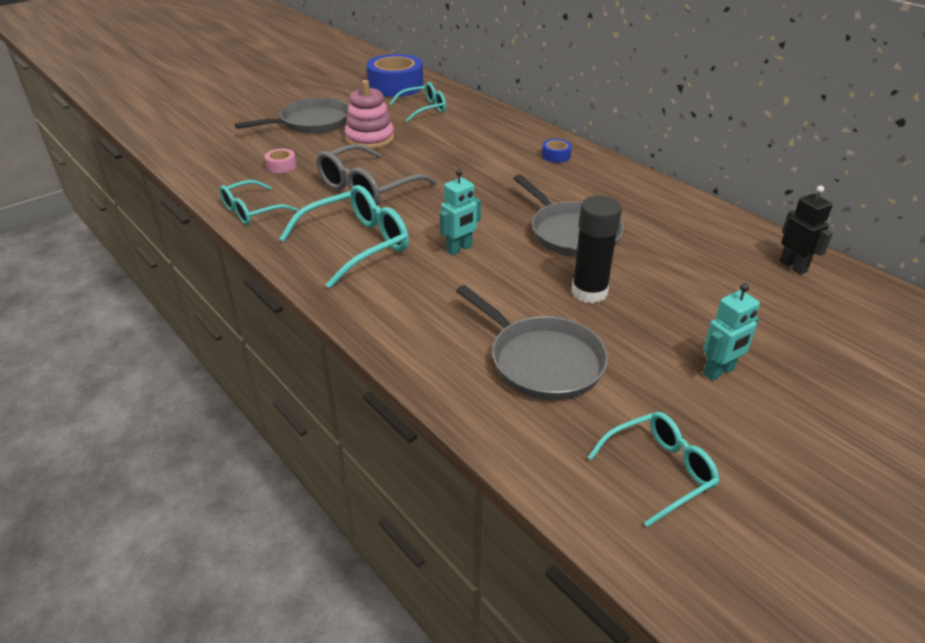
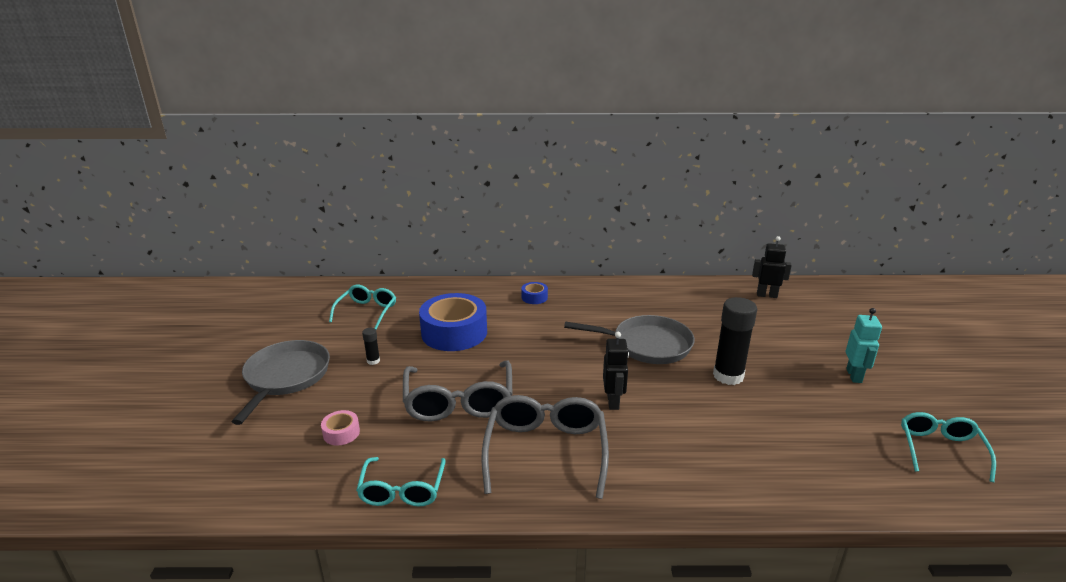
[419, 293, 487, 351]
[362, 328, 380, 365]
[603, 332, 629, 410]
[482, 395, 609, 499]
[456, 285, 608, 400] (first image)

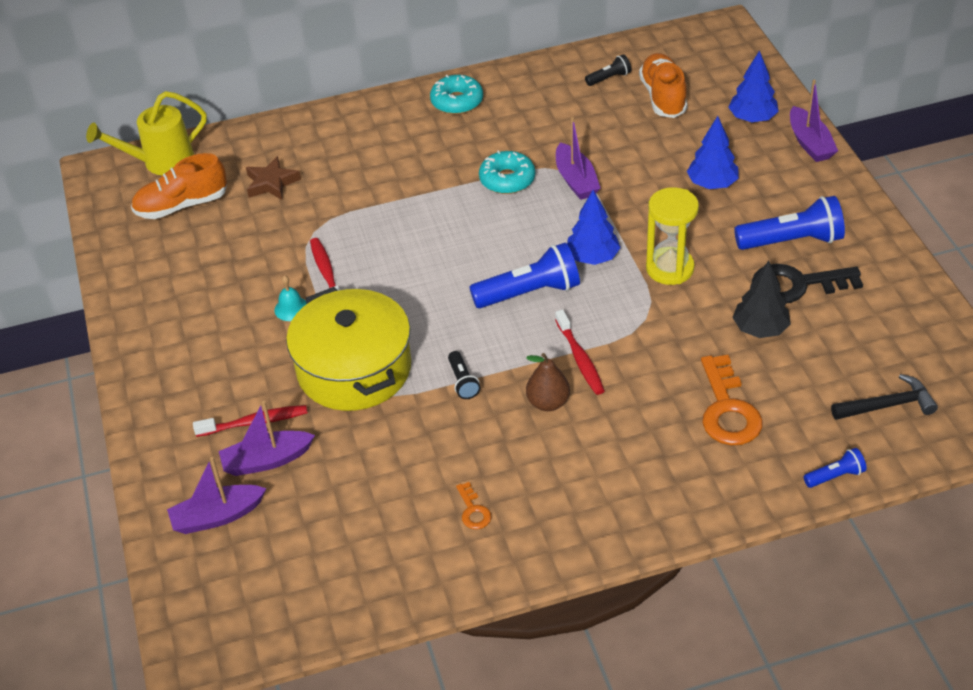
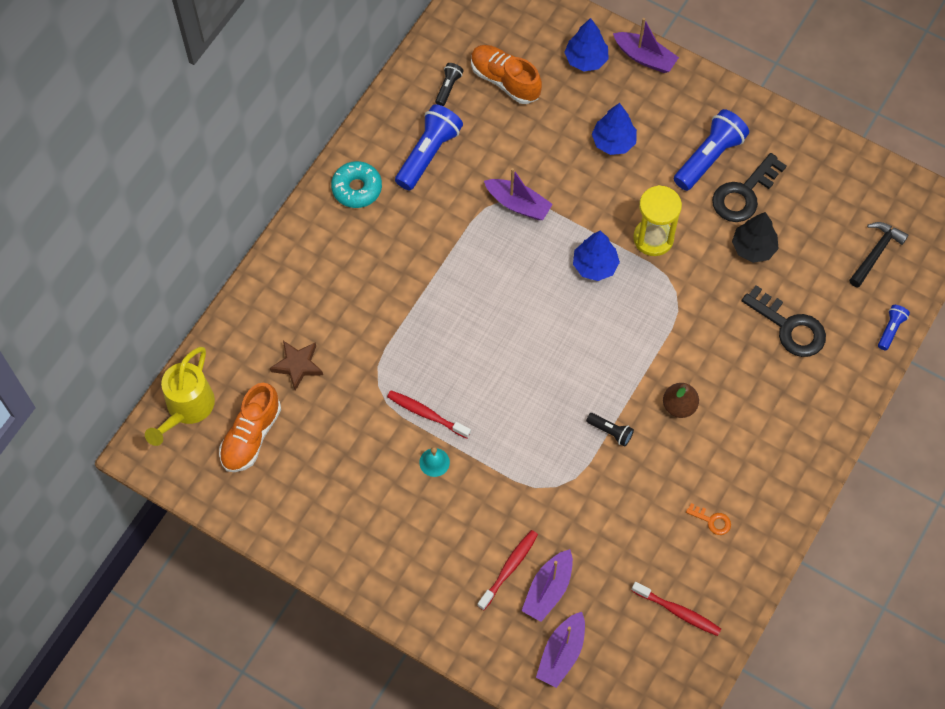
[479, 150, 535, 194] (first image)
[395, 104, 463, 190]
[286, 287, 411, 411] (first image)
[632, 582, 721, 636]
[742, 285, 826, 357]

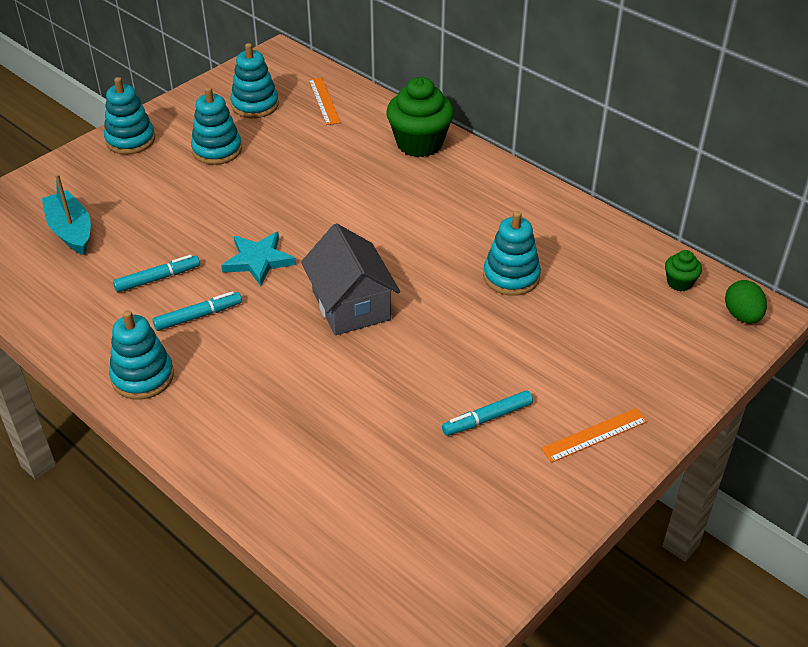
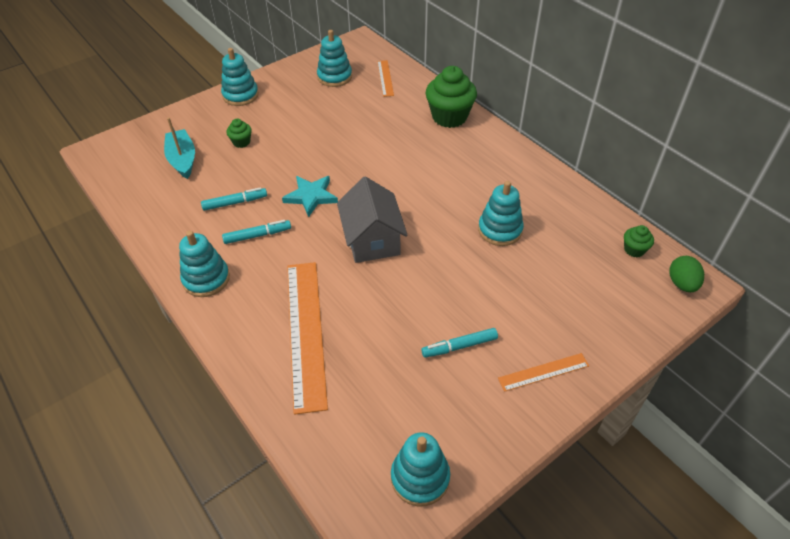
[391, 432, 450, 506]
[226, 119, 252, 148]
[287, 262, 328, 415]

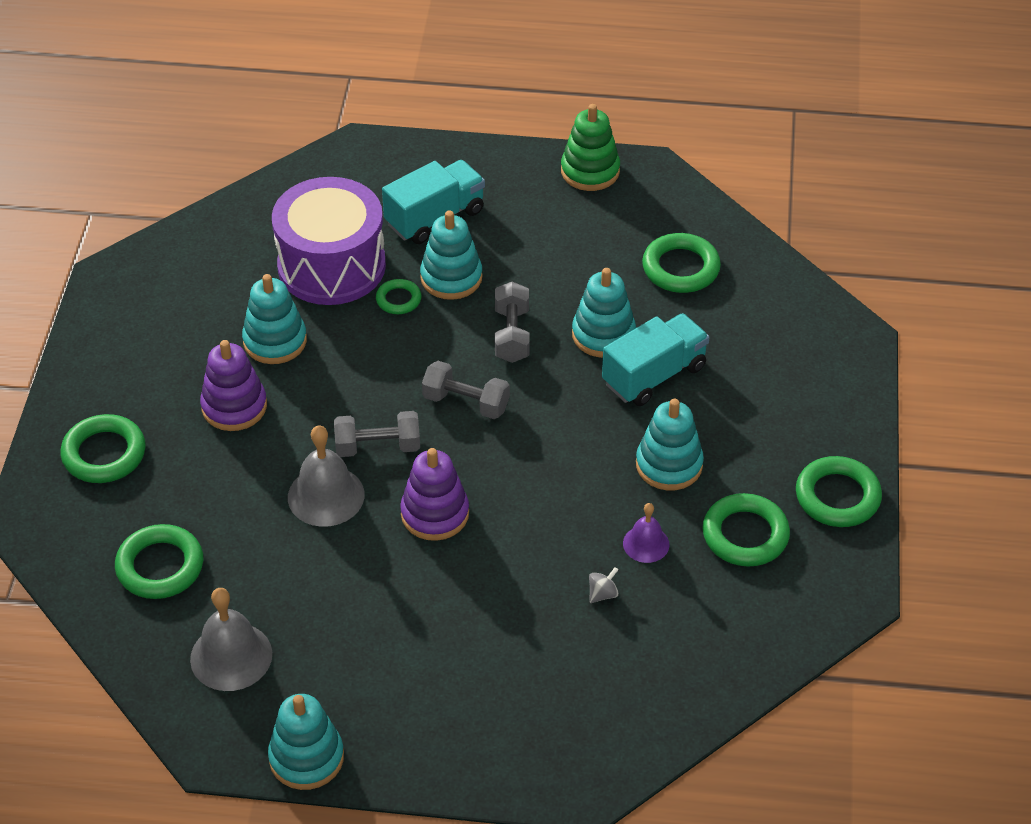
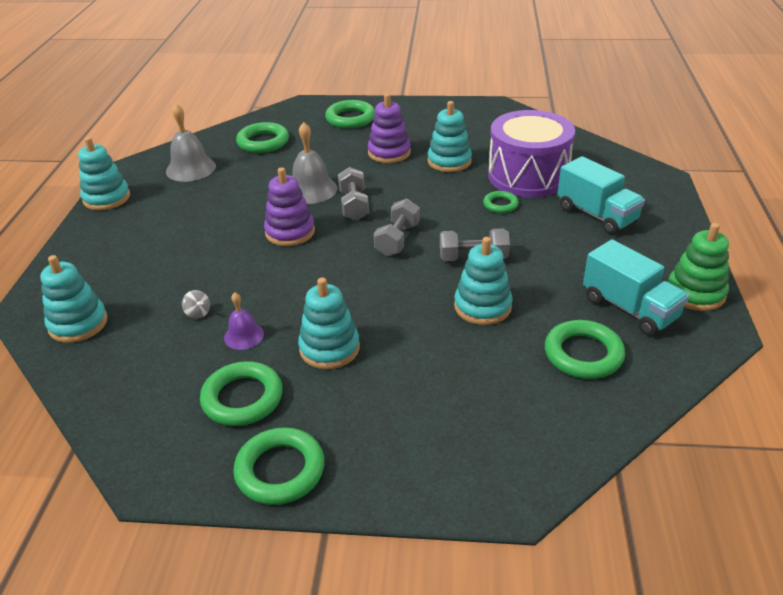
[40, 255, 108, 343]
[583, 239, 689, 336]

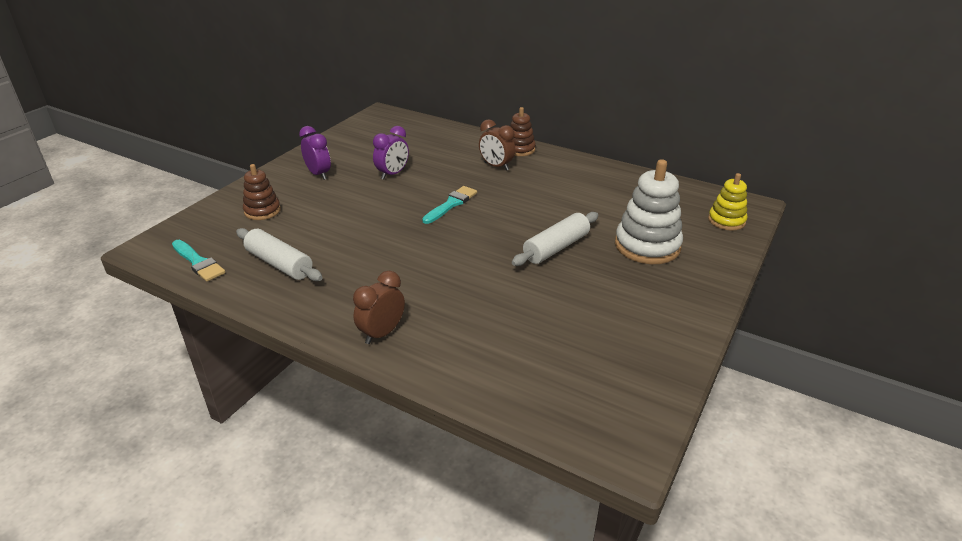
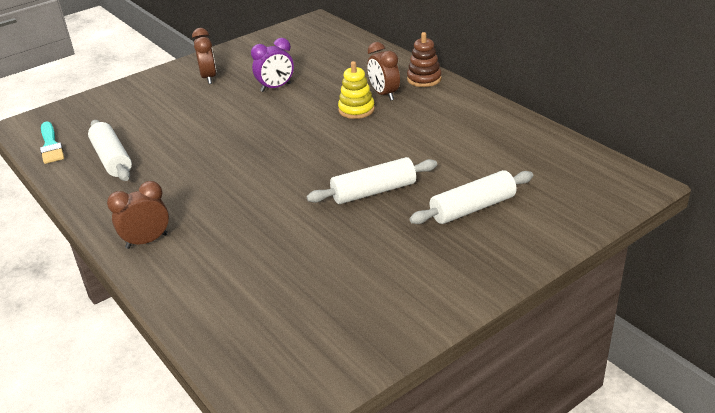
[192, 28, 217, 84]
[410, 170, 533, 224]
[243, 164, 281, 220] (first image)
[338, 61, 375, 119]
[422, 186, 477, 224] (first image)

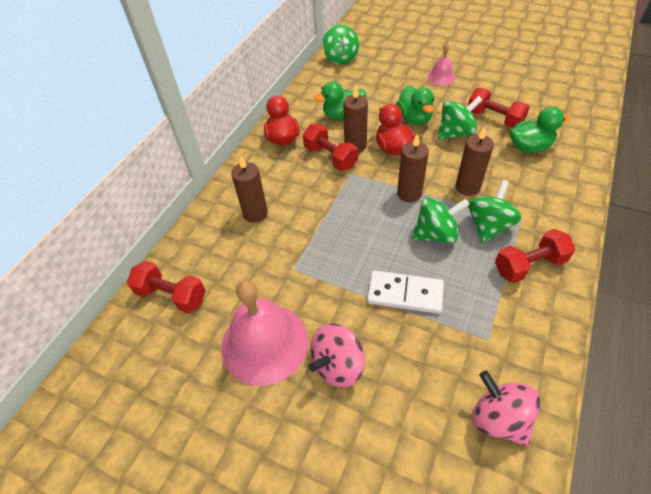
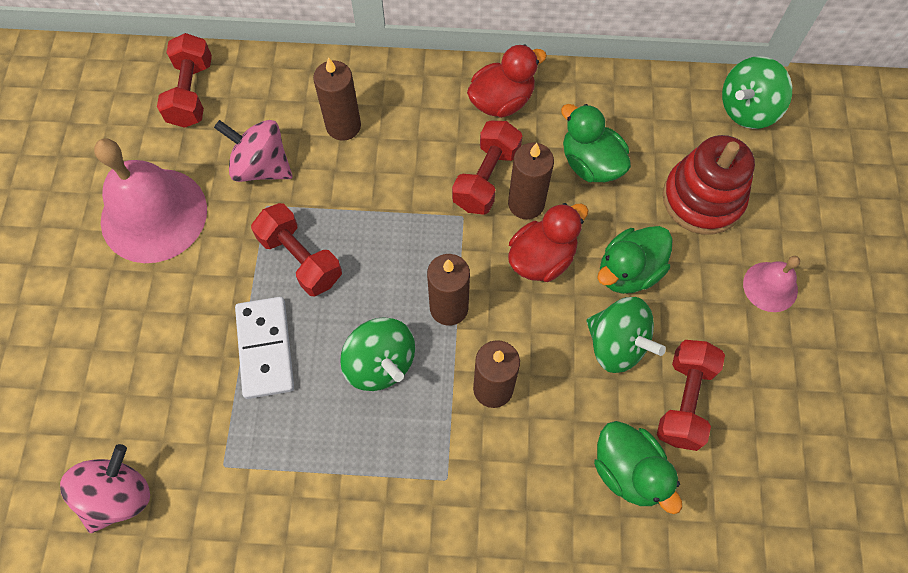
[468, 180, 522, 243] (first image)
[251, 203, 342, 296]
[214, 120, 292, 182]
[663, 135, 755, 235]

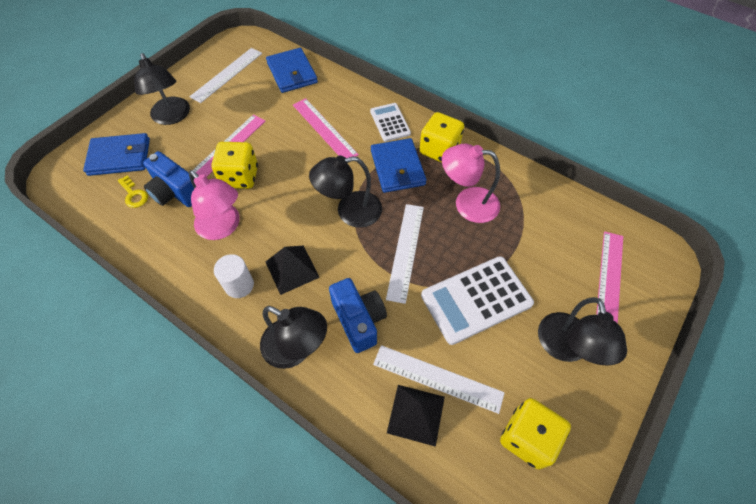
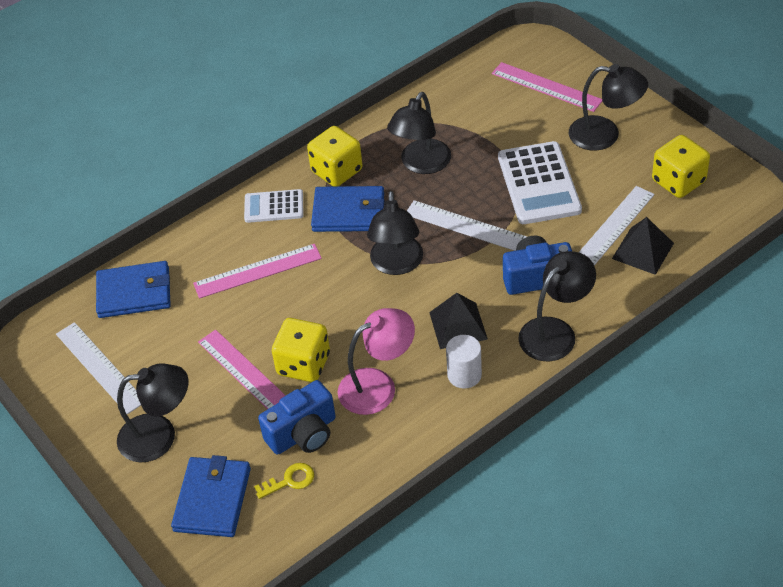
[387, 92, 451, 174]

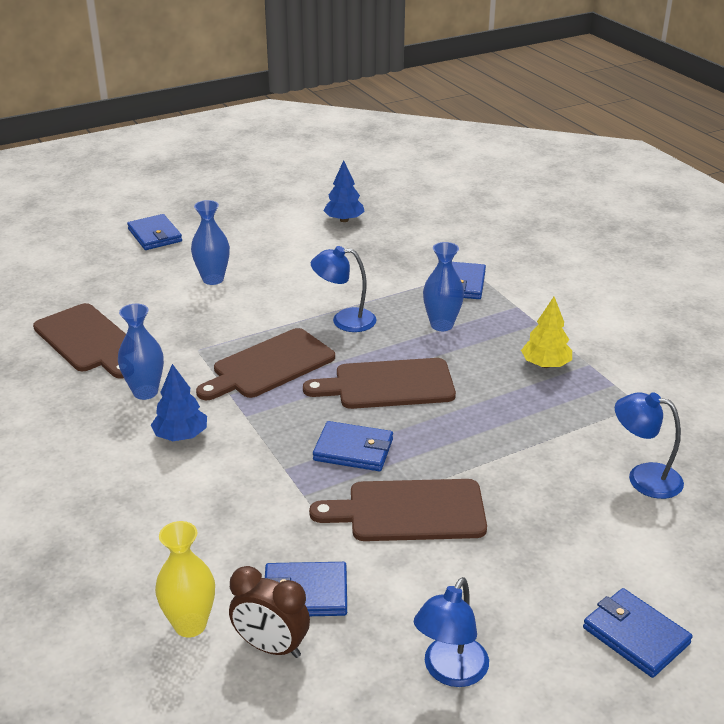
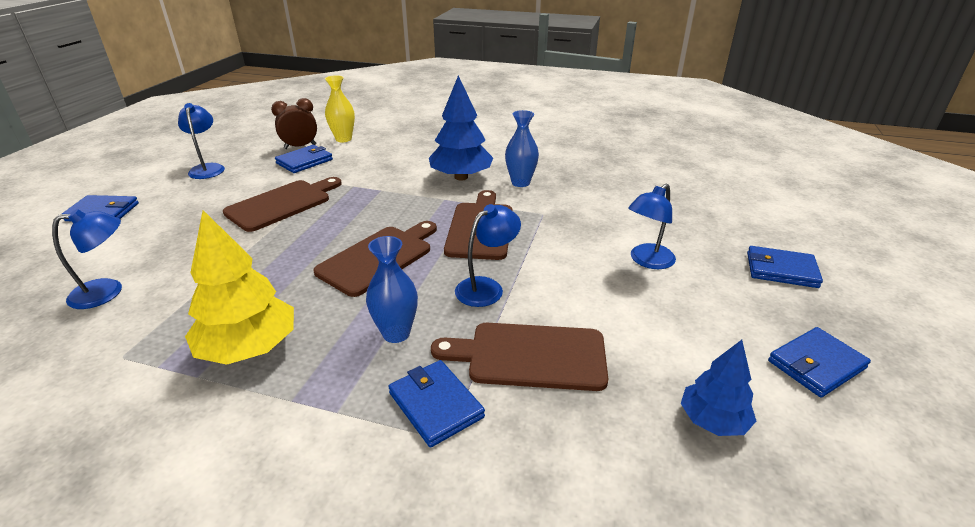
[628, 184, 676, 269]
[185, 210, 294, 365]
[431, 323, 608, 391]
[429, 75, 493, 181]
[768, 327, 871, 397]

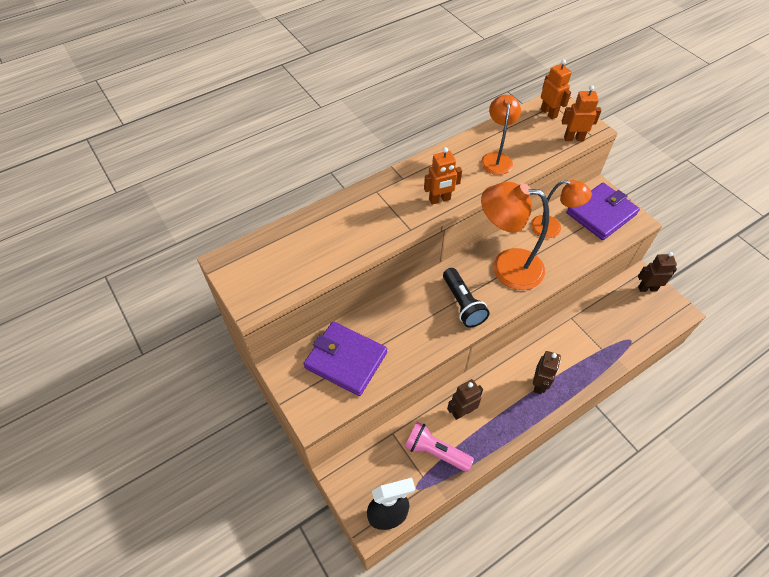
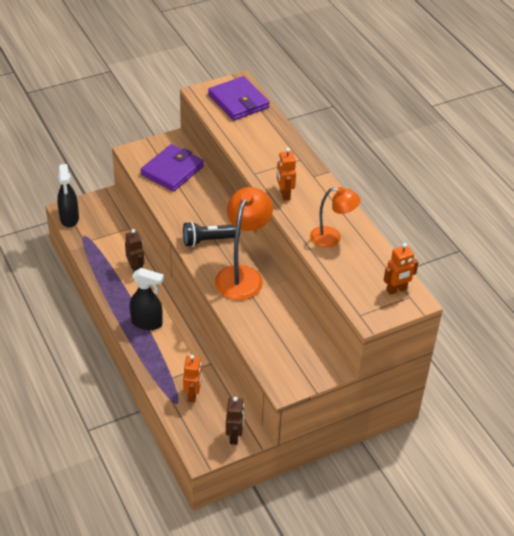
[183, 355, 202, 403]
[531, 179, 592, 238] (first image)
[208, 76, 270, 121]
[130, 268, 164, 330]
[405, 422, 474, 472] (first image)

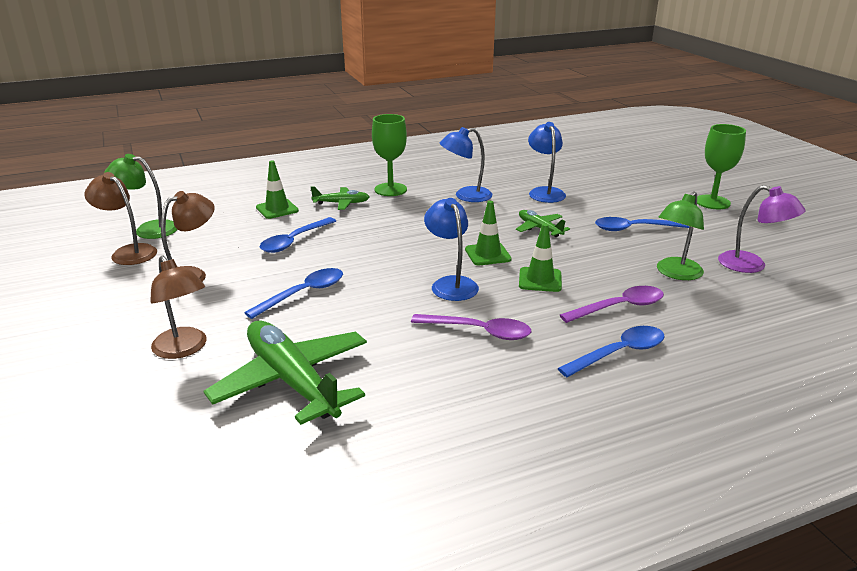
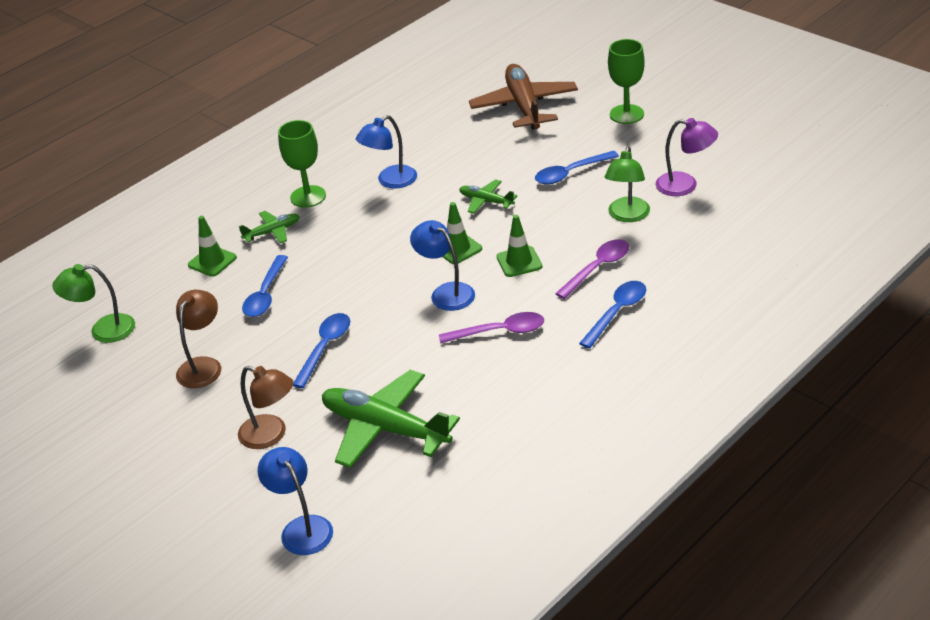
[258, 447, 333, 555]
[84, 172, 157, 265] (first image)
[469, 64, 578, 130]

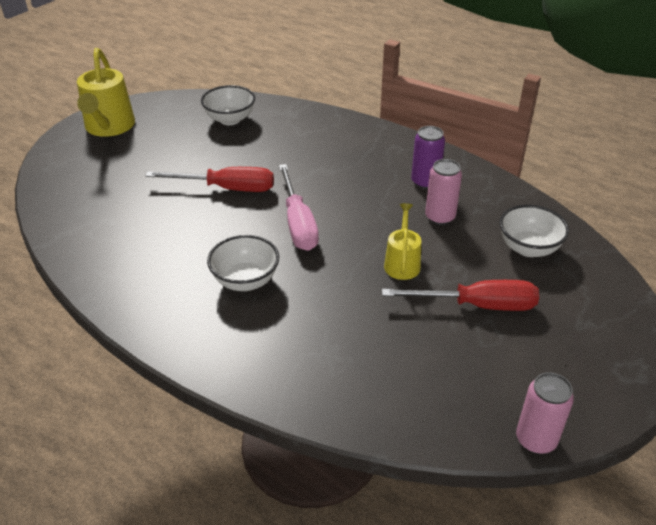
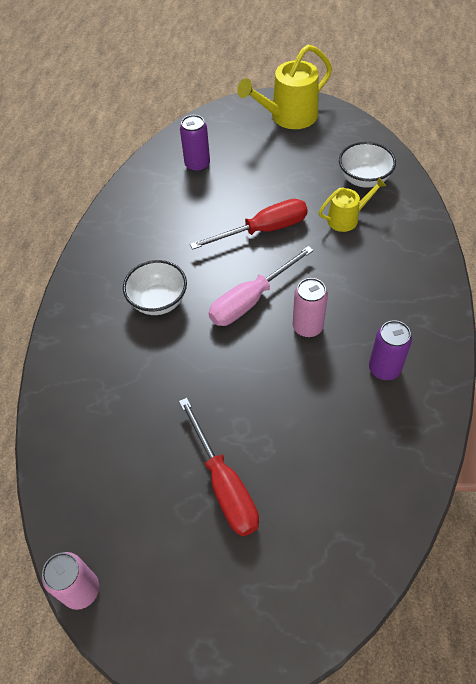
[293, 278, 328, 337]
[190, 199, 308, 250]
[319, 177, 386, 232]
[499, 205, 569, 257] (first image)
[180, 115, 210, 172]

